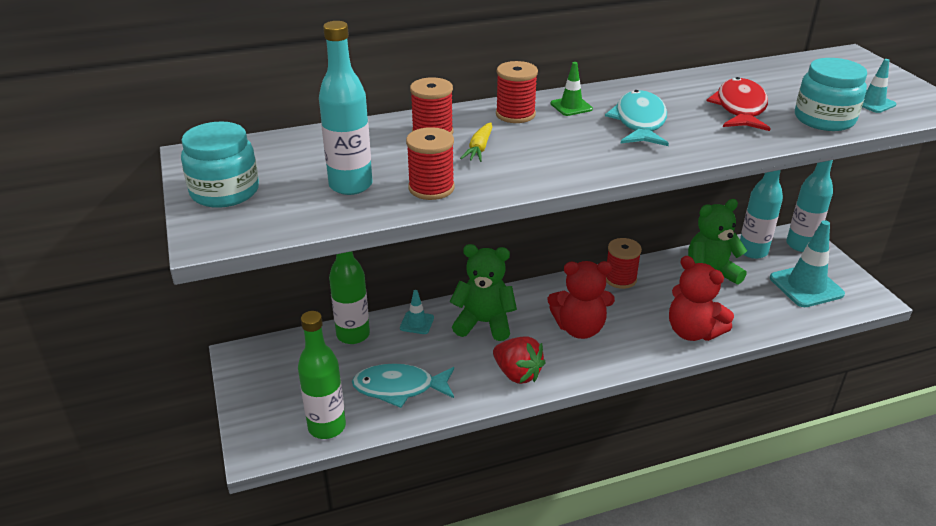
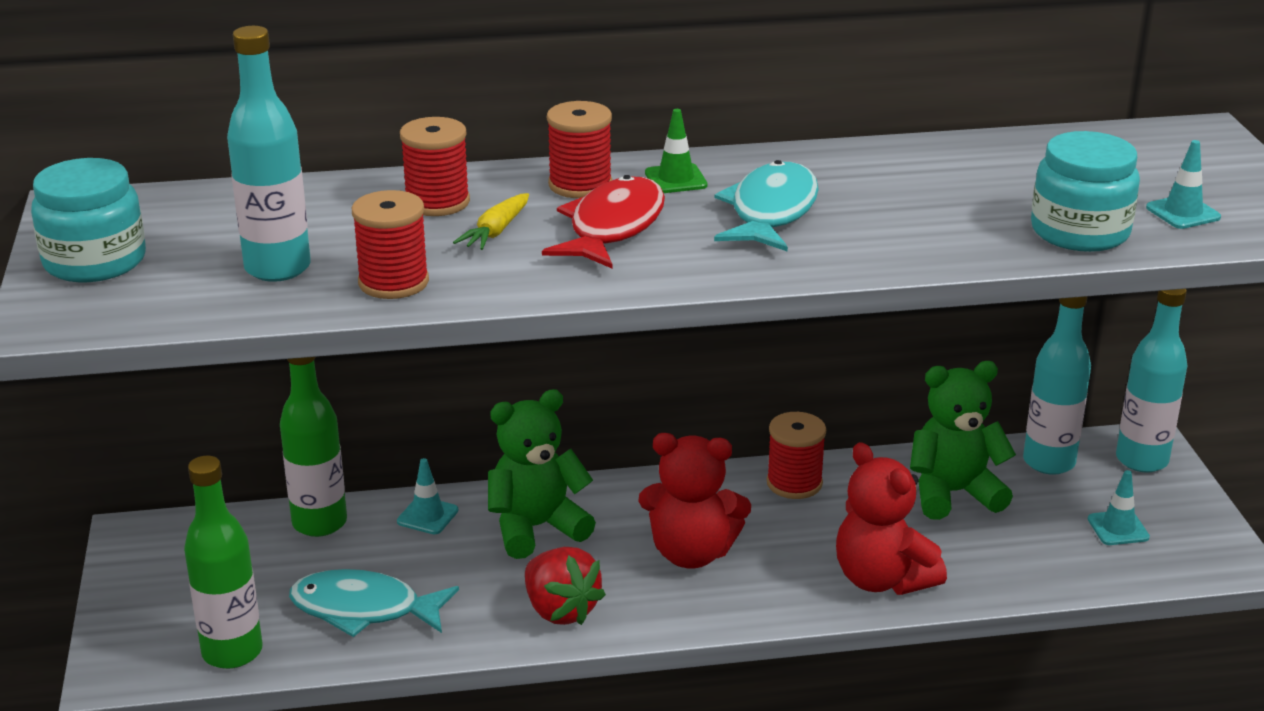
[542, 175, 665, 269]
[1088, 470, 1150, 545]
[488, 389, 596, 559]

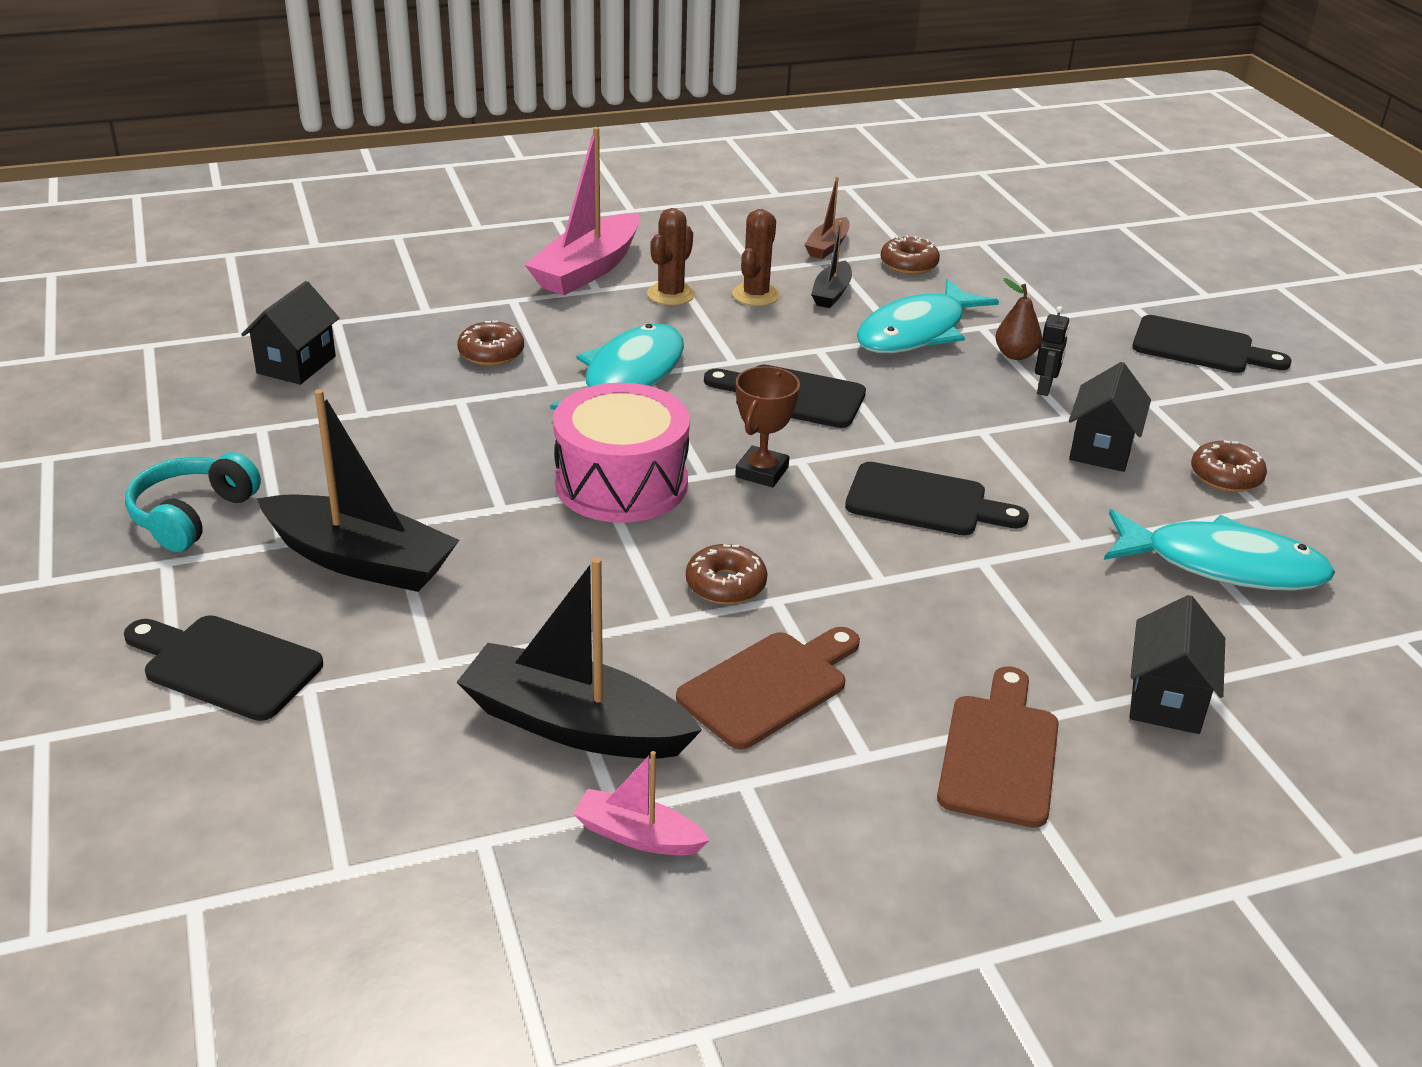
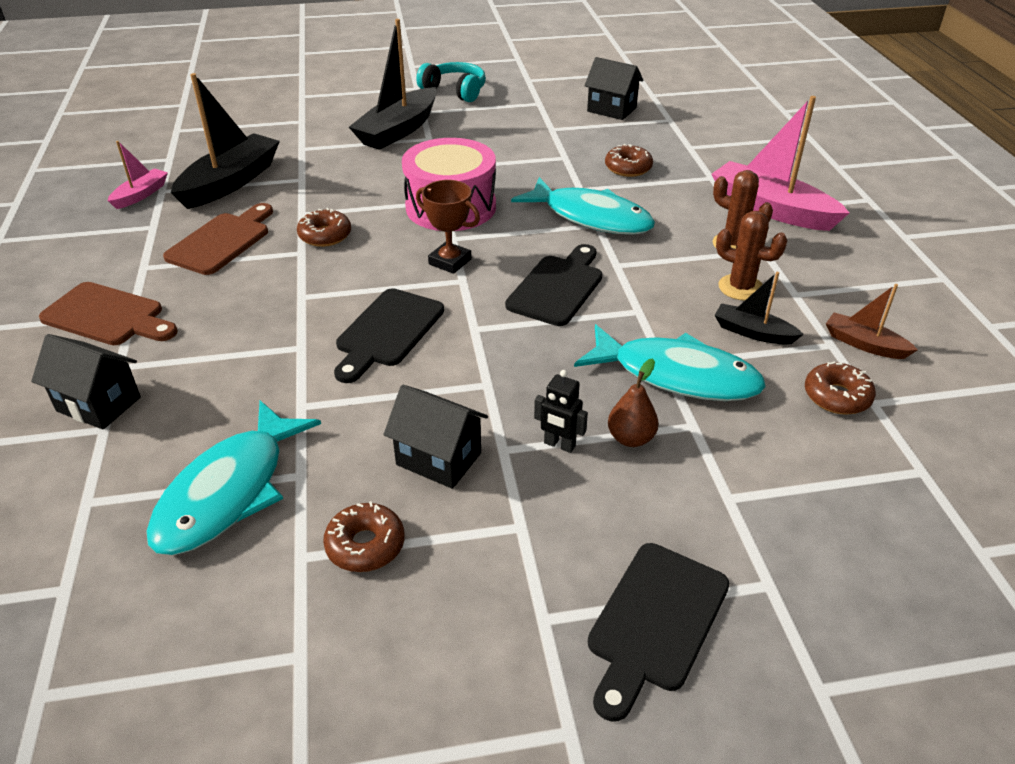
[574, 324, 766, 401]
[124, 615, 323, 721] (first image)
[163, 203, 273, 275]

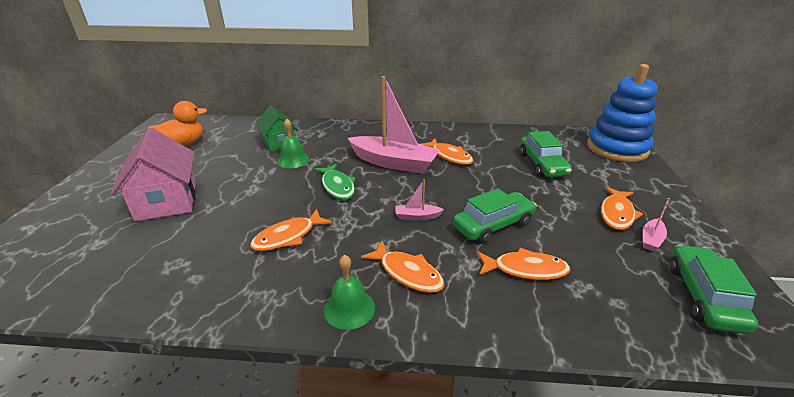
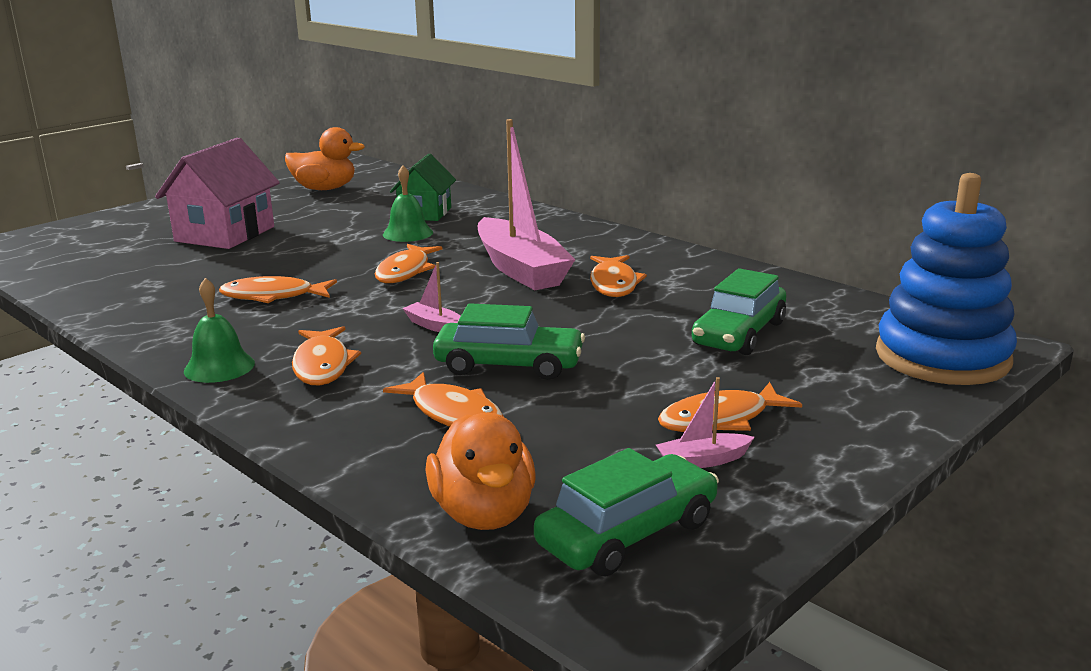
[375, 244, 442, 283]
[426, 413, 535, 530]

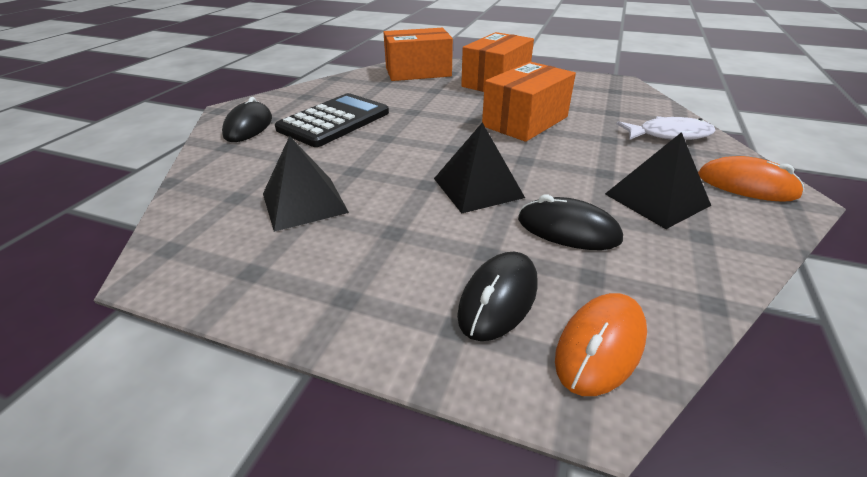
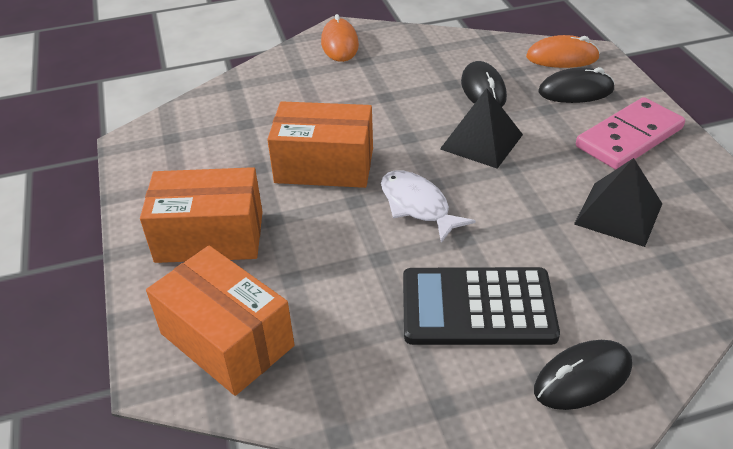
[381, 170, 476, 243]
[605, 132, 711, 229] (first image)
[576, 97, 685, 170]

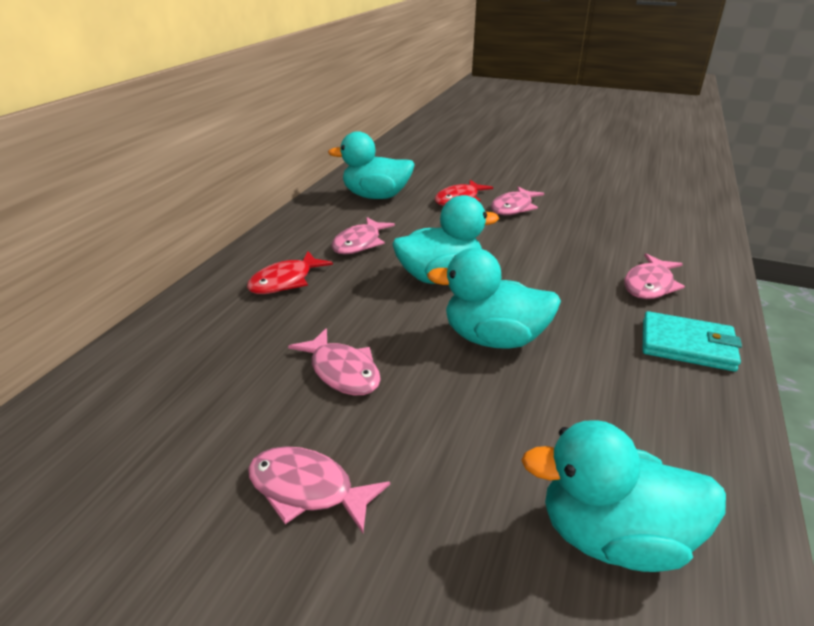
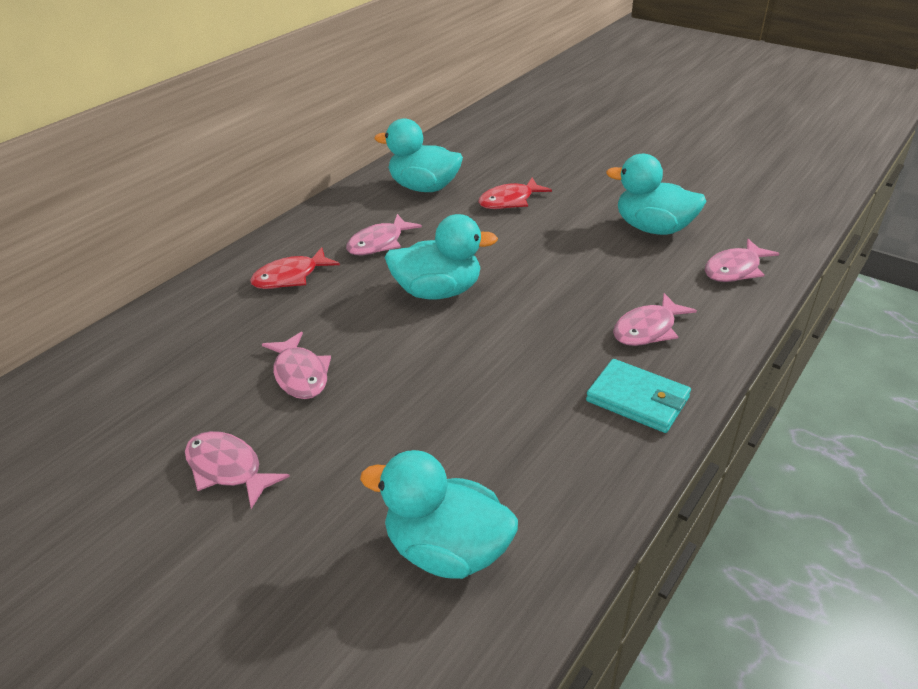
[705, 239, 779, 282]
[606, 154, 706, 235]

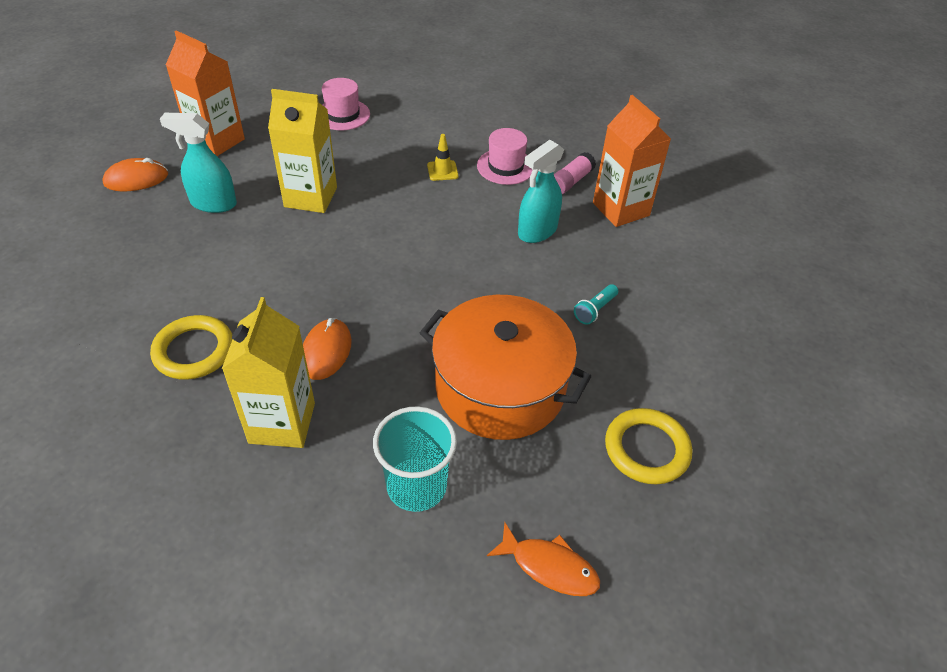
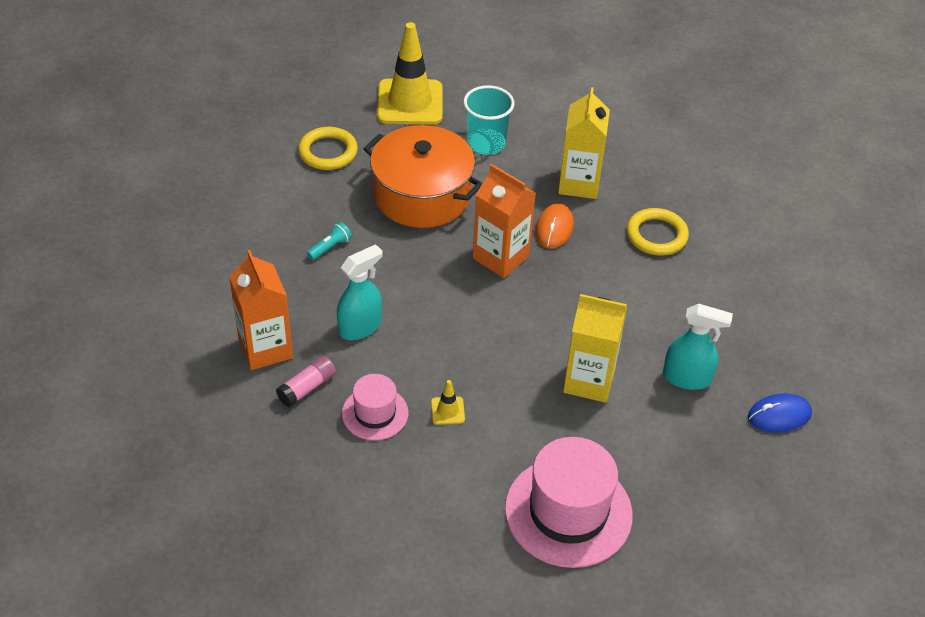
[473, 164, 536, 278]
[505, 437, 633, 568]
[748, 394, 812, 433]
[377, 22, 443, 125]

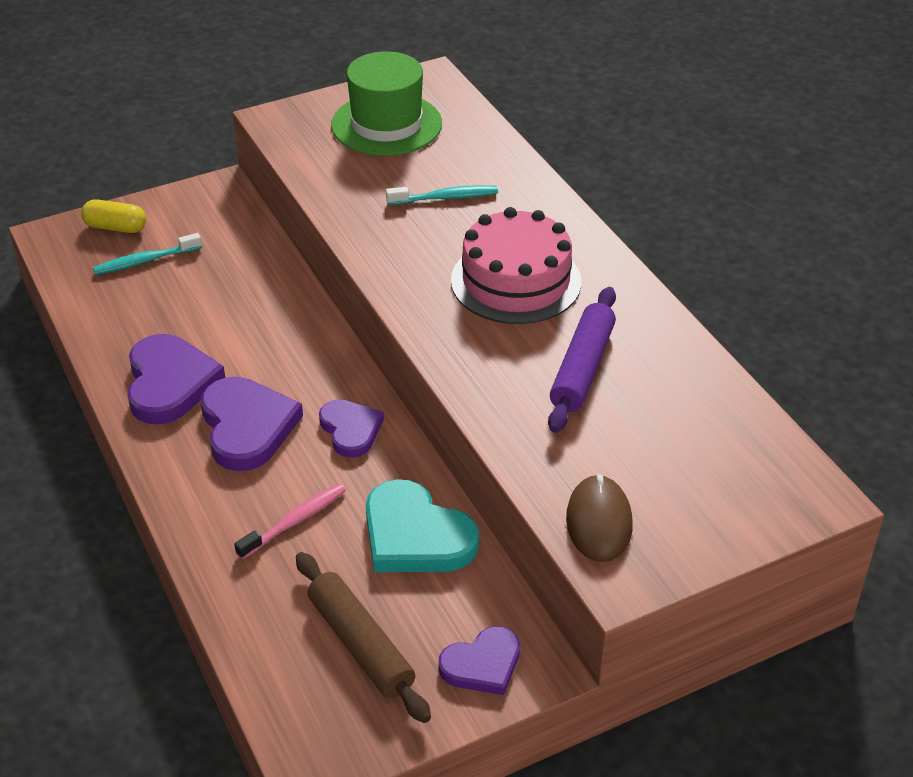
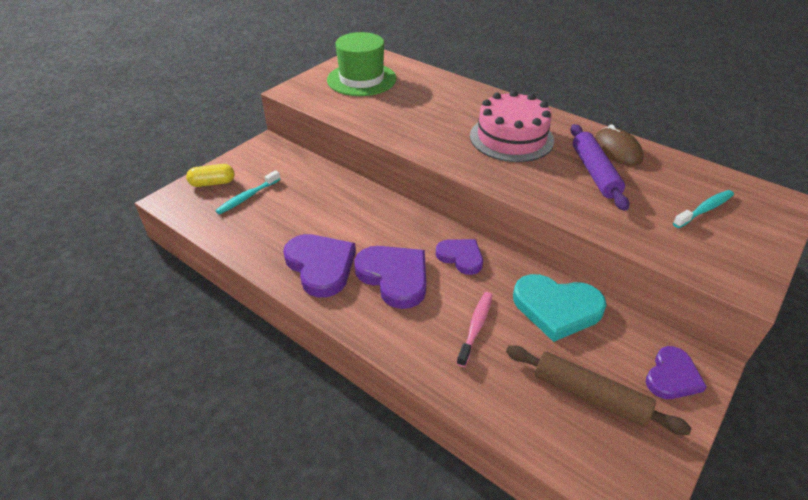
[673, 190, 734, 228]
[594, 124, 643, 166]

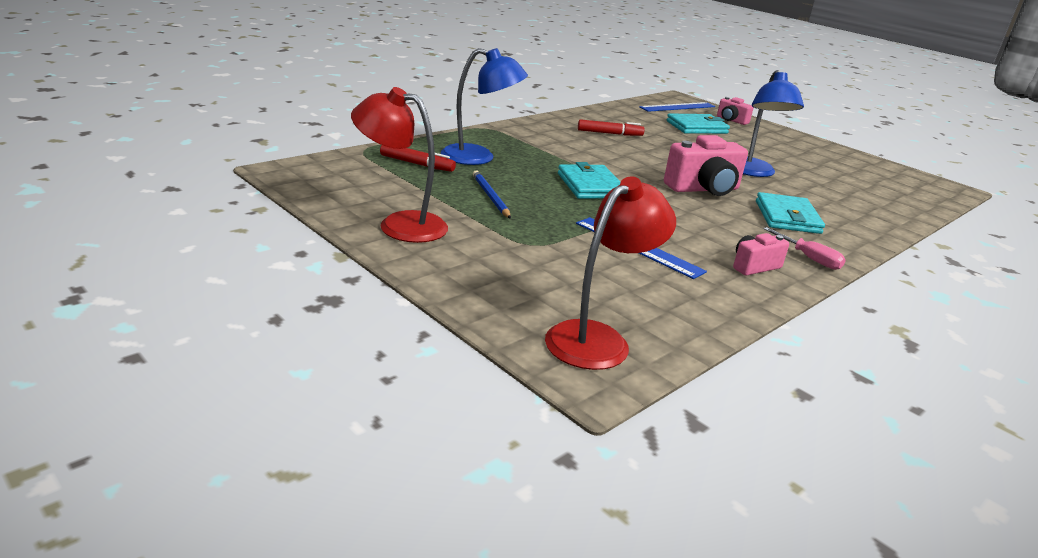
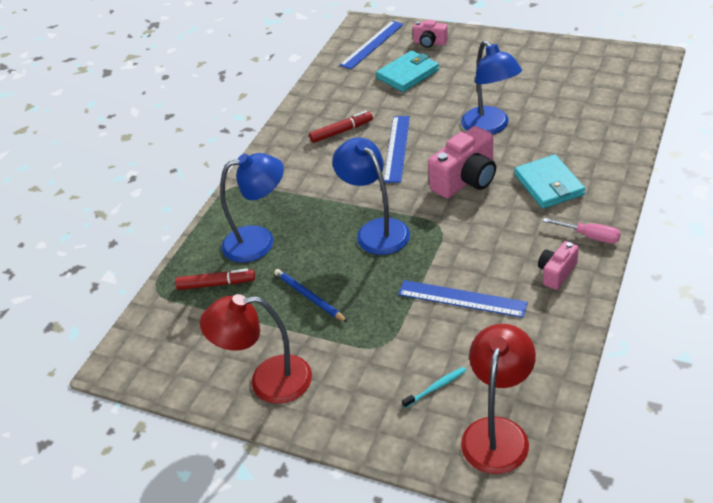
[332, 138, 410, 255]
[384, 116, 410, 183]
[402, 367, 467, 408]

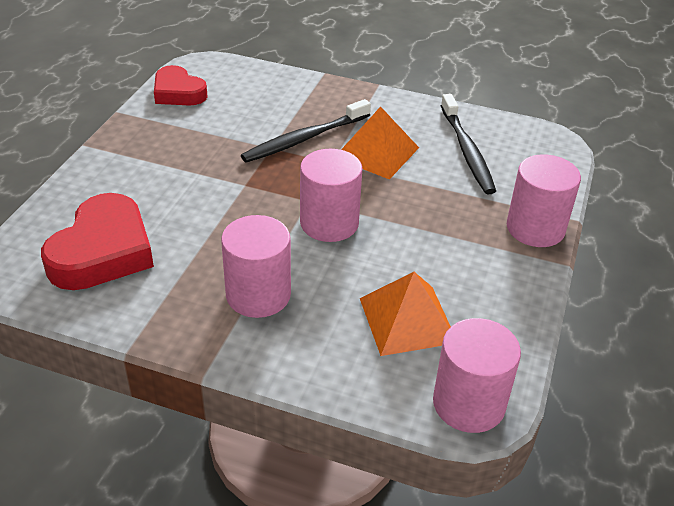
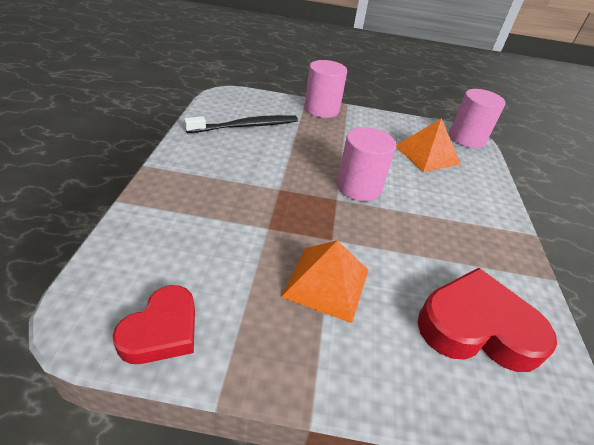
[241, 99, 371, 163] (first image)
[281, 240, 368, 323]
[221, 215, 291, 318] (first image)

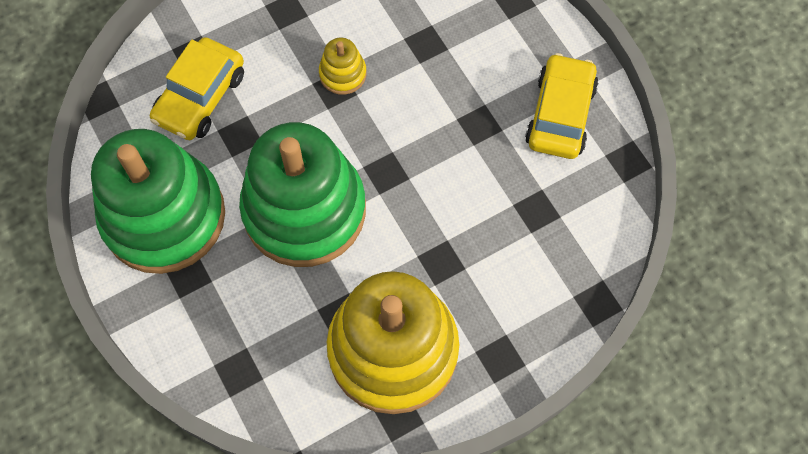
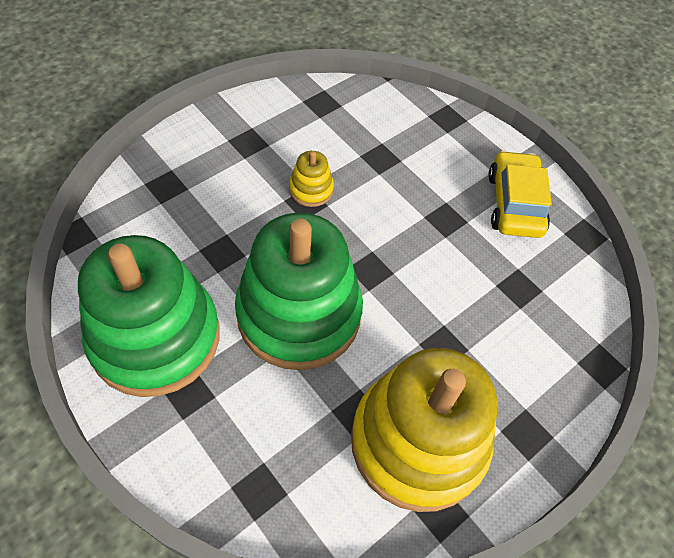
[150, 37, 244, 140] (first image)

